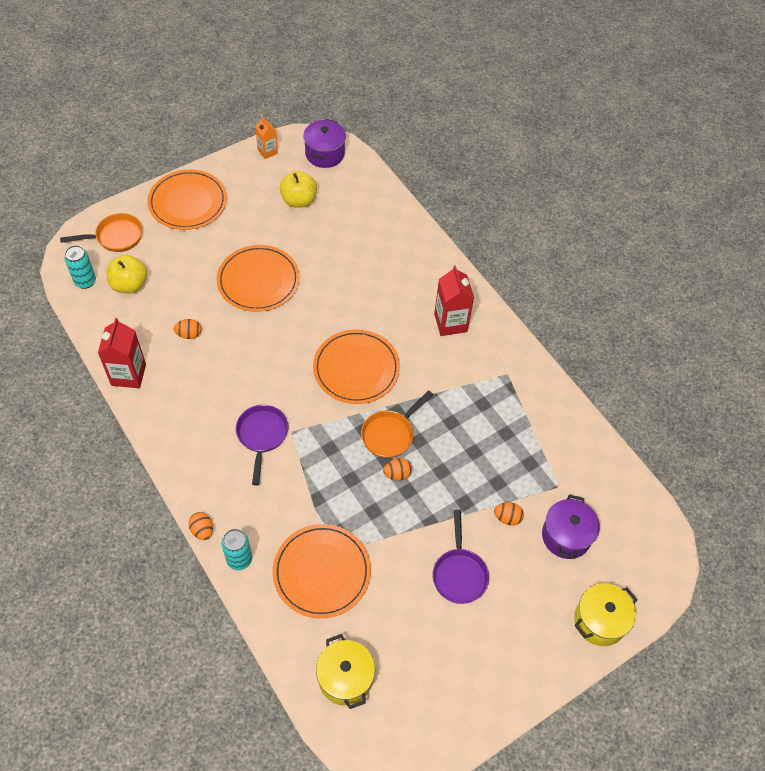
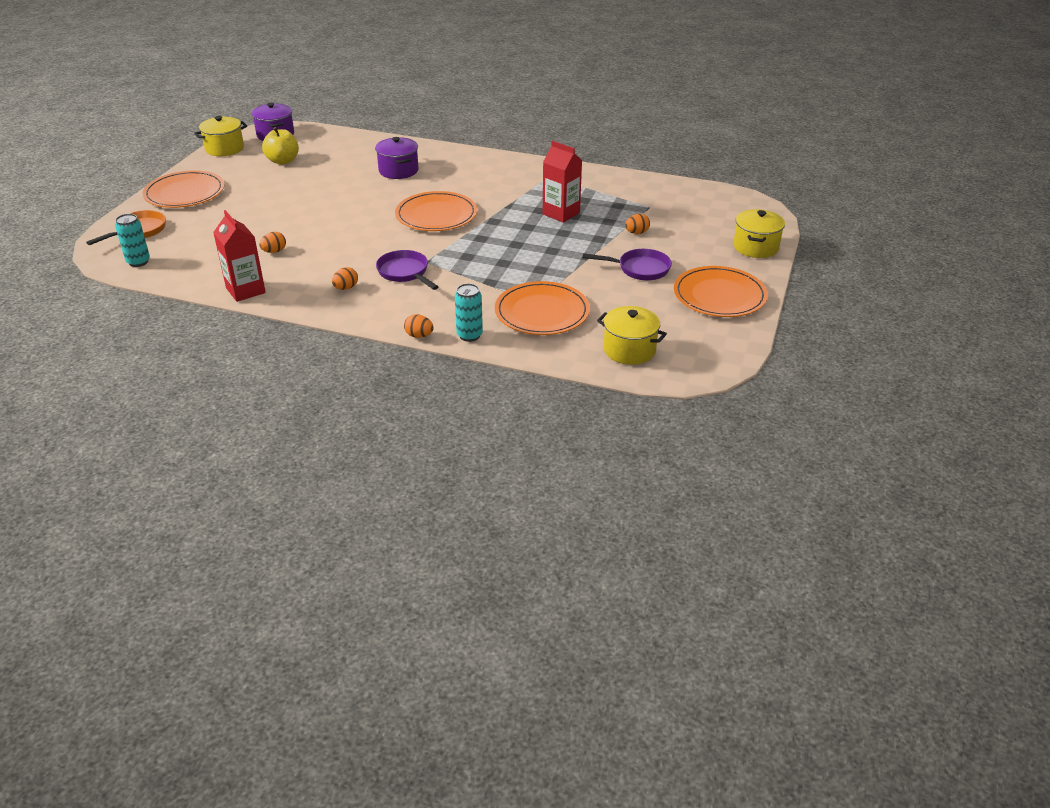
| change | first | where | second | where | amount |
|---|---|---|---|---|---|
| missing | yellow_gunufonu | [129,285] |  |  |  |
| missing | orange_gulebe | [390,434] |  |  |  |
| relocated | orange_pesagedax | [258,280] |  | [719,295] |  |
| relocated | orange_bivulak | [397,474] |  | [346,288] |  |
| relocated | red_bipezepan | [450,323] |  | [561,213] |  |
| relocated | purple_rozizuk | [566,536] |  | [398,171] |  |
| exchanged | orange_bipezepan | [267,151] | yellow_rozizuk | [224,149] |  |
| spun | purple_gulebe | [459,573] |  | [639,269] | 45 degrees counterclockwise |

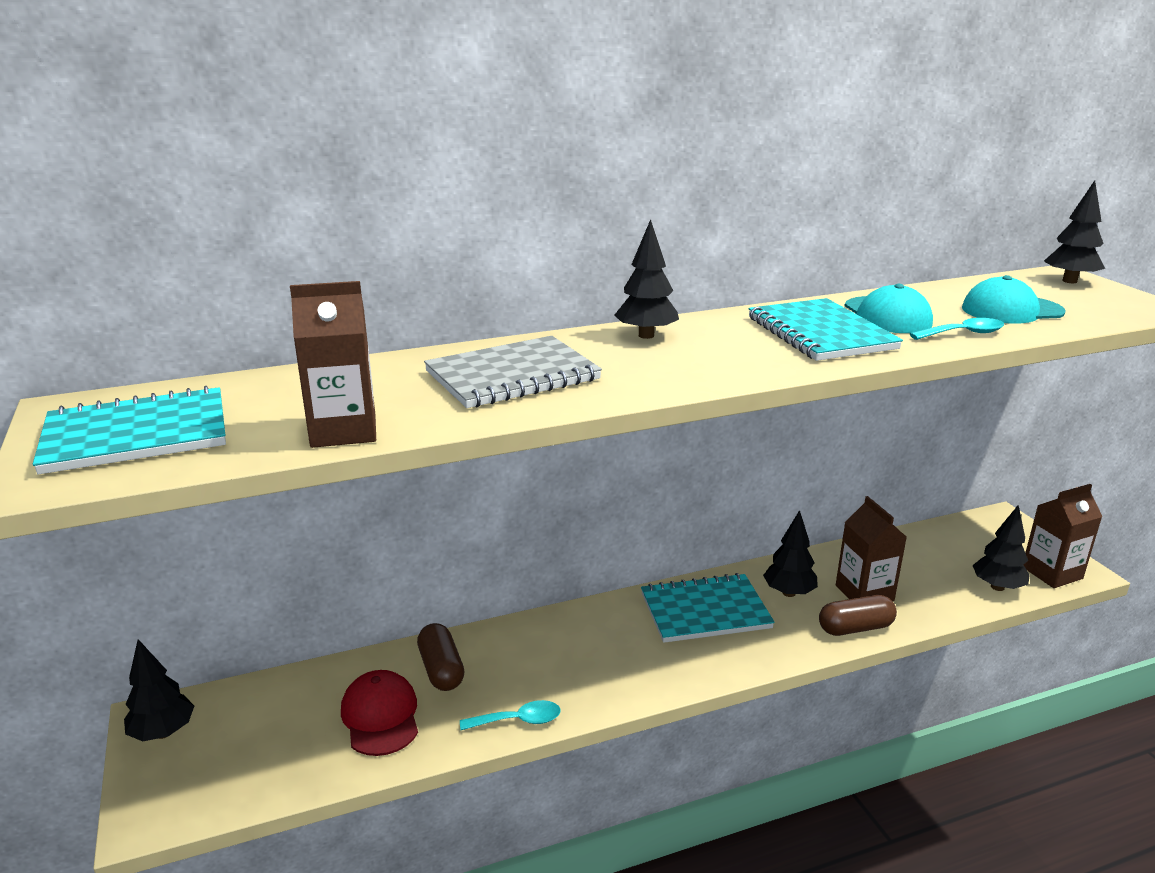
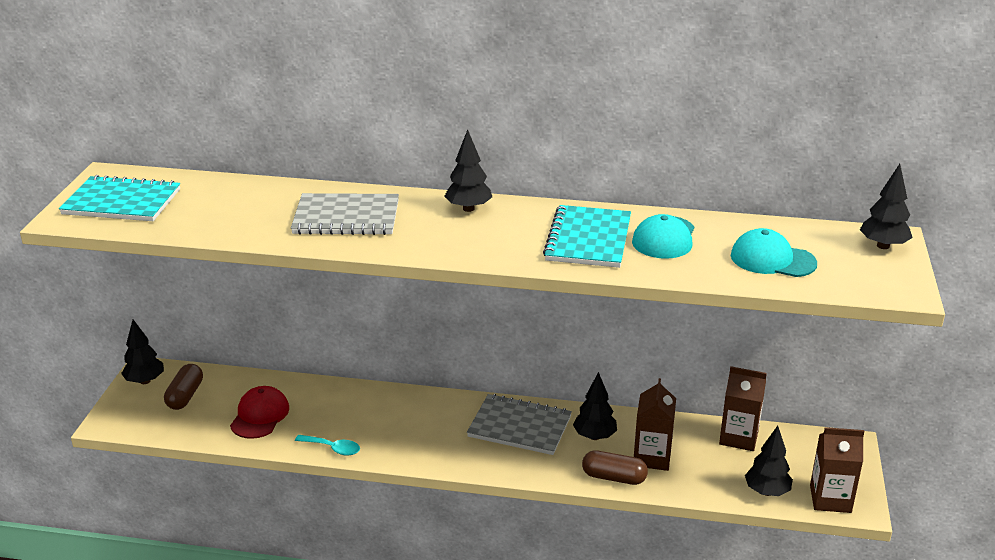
| change | first | where | second | where | amount |
|---|---|---|---|---|---|
| missing | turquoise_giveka | [963,333] |  |  |  |
| relocated | brown_bipezepan | [343,431] |  | [738,437] |  |
| relocated | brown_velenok | [441,669] |  | [185,396] |  |
| colour | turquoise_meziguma | [705,611] | grey_meziguma | [519,427] |  |

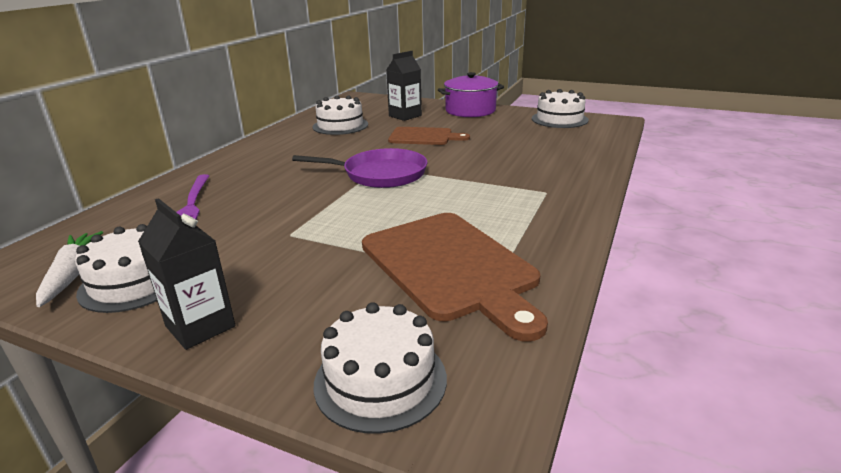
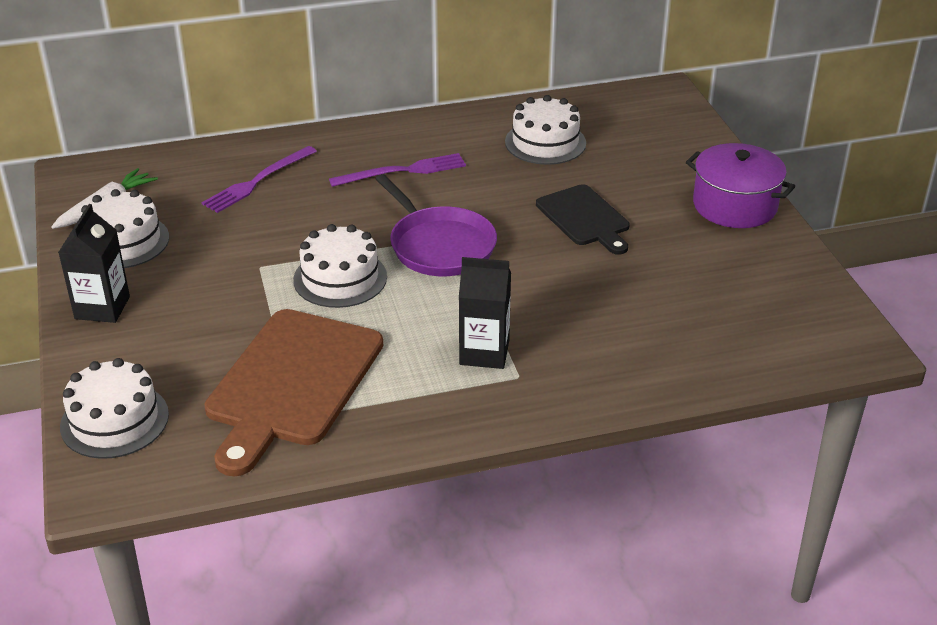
| change | first | where | second | where | amount |
|---|---|---|---|---|---|
| appeared |  |  | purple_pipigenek | [403,171] |  |
| relocated | black_bipezepan | [405,116] |  | [484,352] |  |
| relocated | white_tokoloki | [559,119] |  | [340,278] |  |
| colour | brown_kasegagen | [424,137] | black_kasegagen | [584,218] |  |

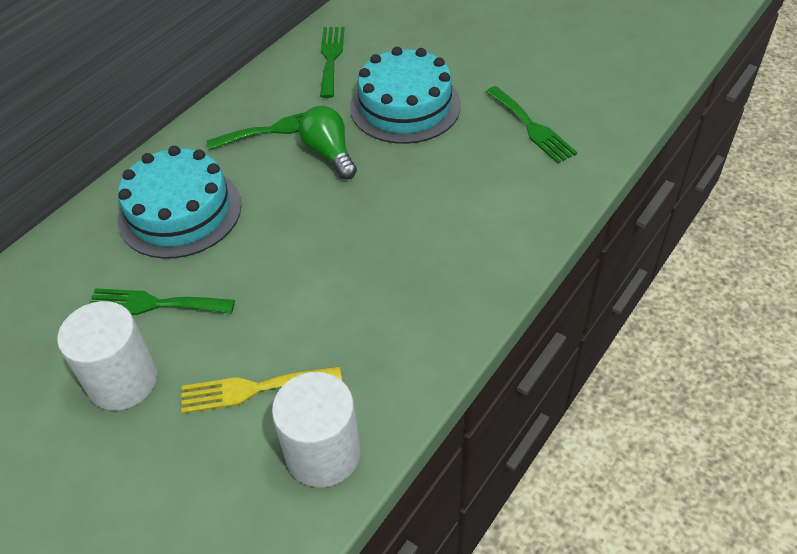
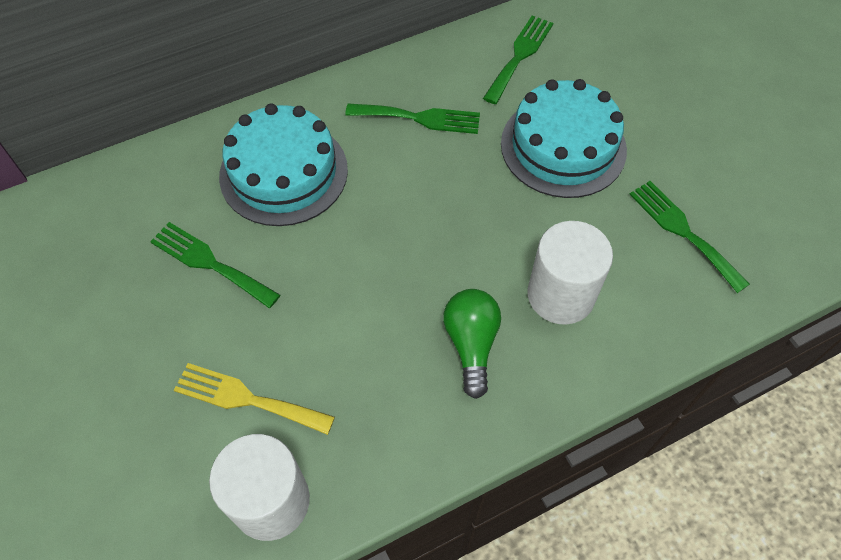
| change | first | where | second | where | amount |
|---|---|---|---|---|---|
| relocated | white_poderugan | [123,381] |  | [561,295] |  |
| relocated | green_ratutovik | [329,153] |  | [471,344] |  |
| spun | green_pipigenek | [531,127] |  | [683,231] | 150 degrees clockwise |

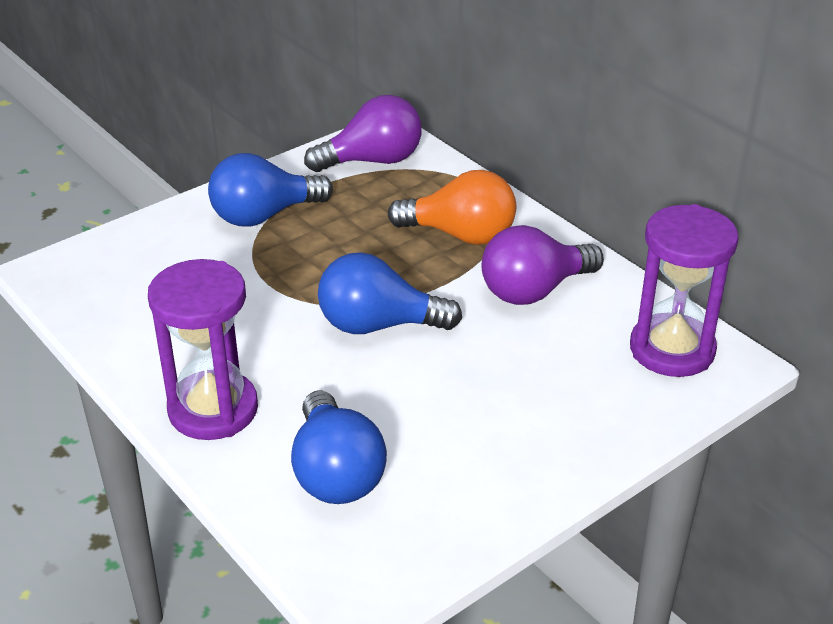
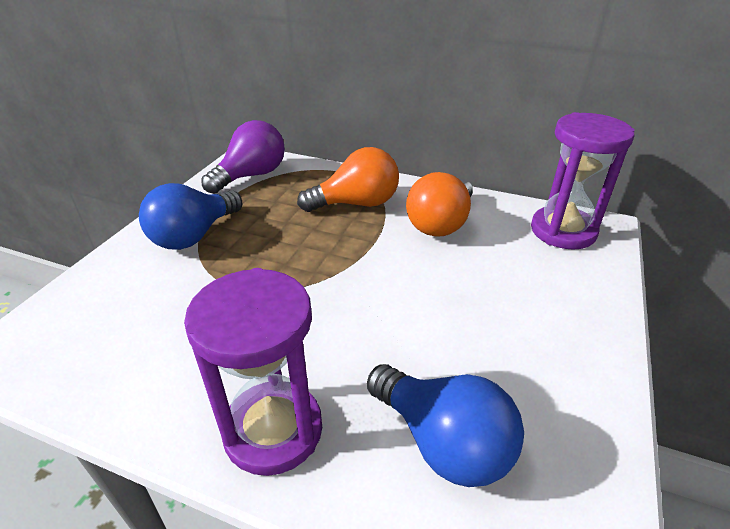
| change | first | where | second | where | amount |
|---|---|---|---|---|---|
| missing | blue_ratutovik | [378,325] |  |  |  |
| colour | purple_ratutovik | [534,290] | orange_ratutovik | [440,223] |  |

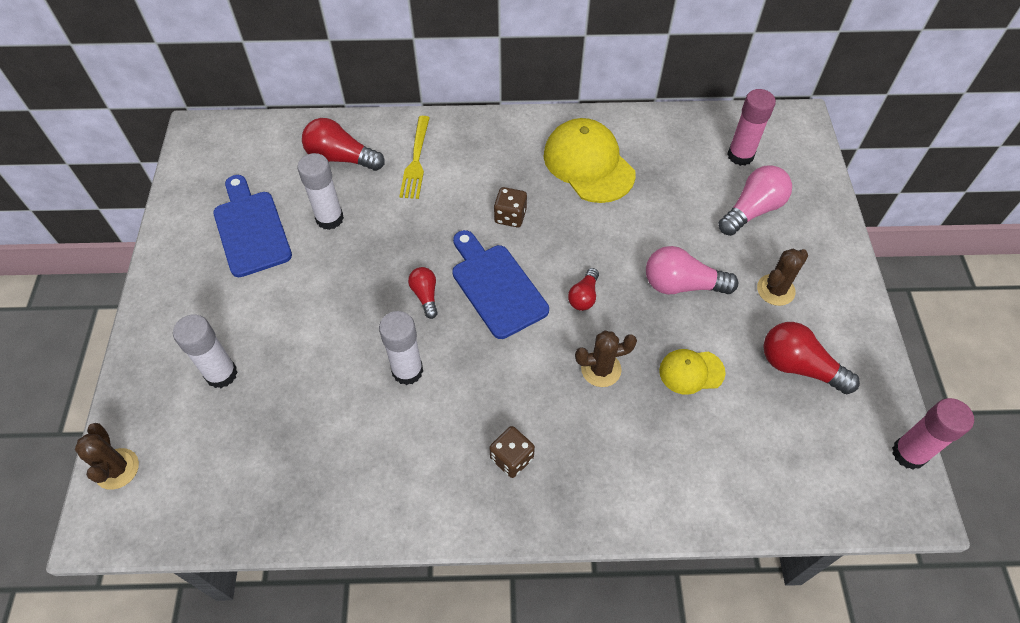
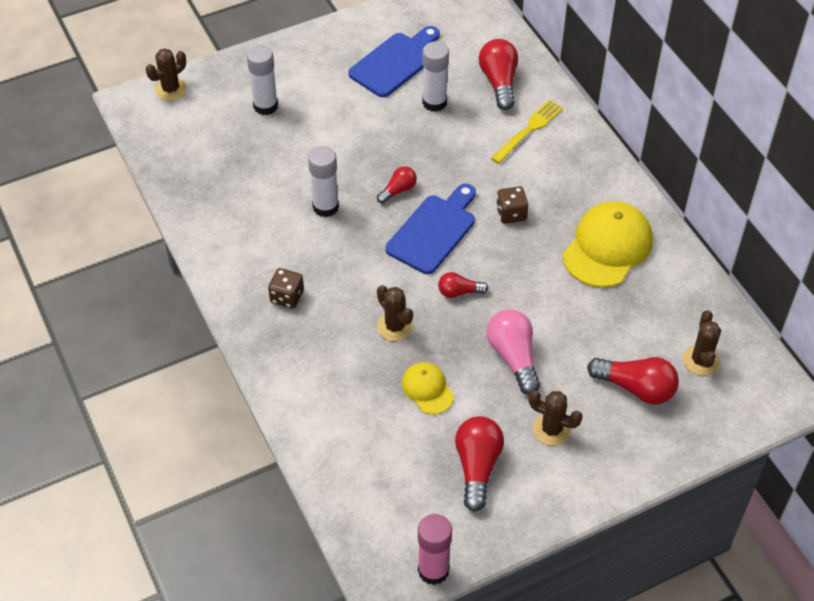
| change | first | where | second | where | amount |
|---|---|---|---|---|---|
| exchanged | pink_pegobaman | [740,155] | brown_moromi | [701,360] |  |
| colour | pink_ratutovik | [752,210] | red_ratutovik | [636,388] |  |
| spun | yellow_pipigenek | [416,161] |  | [529,130] | 150 degrees clockwise |

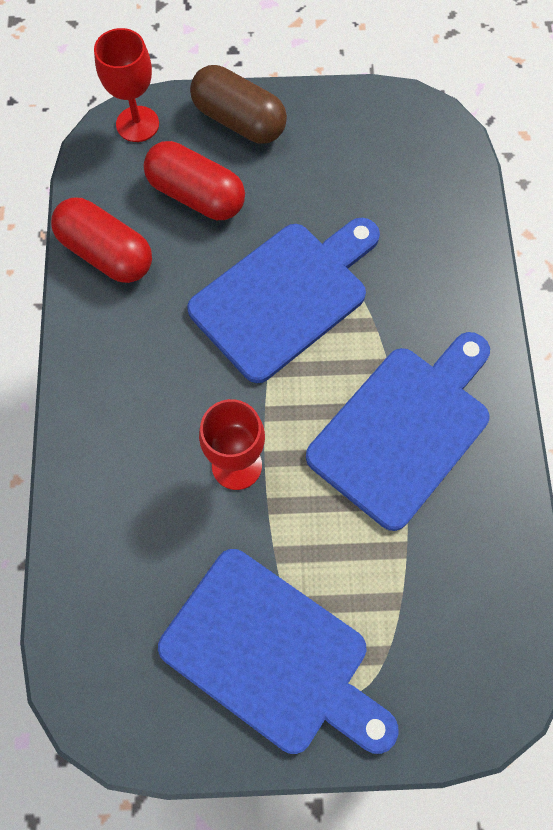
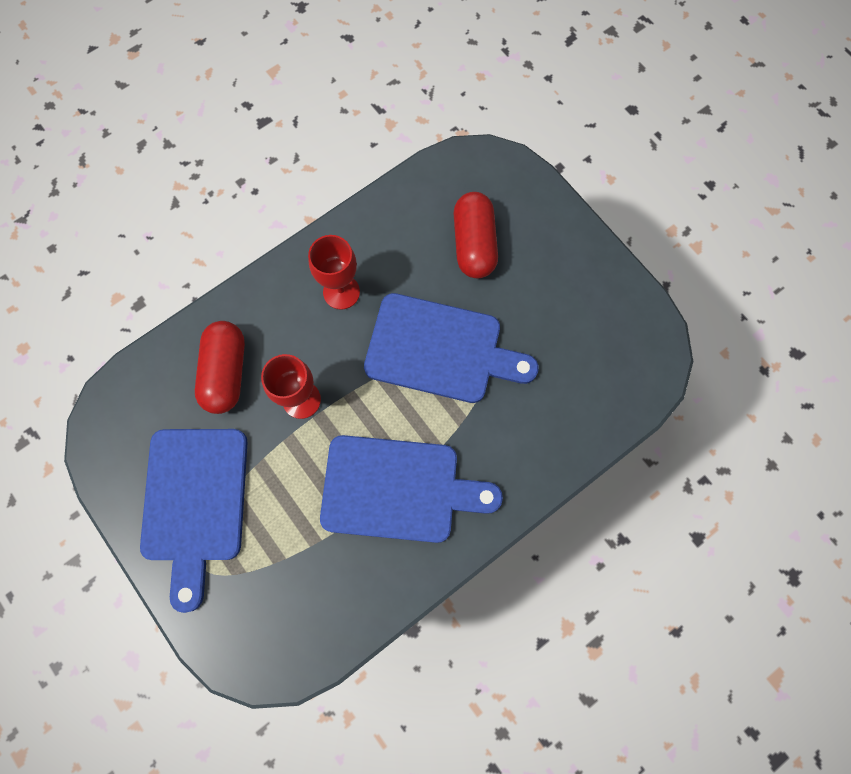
| change | first | where | second | where | amount |
|---|---|---|---|---|---|
| missing | brown_velenok | [239,120] |  |  |  |
| relocated | red_velenok | [106,253] |  | [226,372] |  |
| relocated | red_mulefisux | [137,124] |  | [341,292] |  |

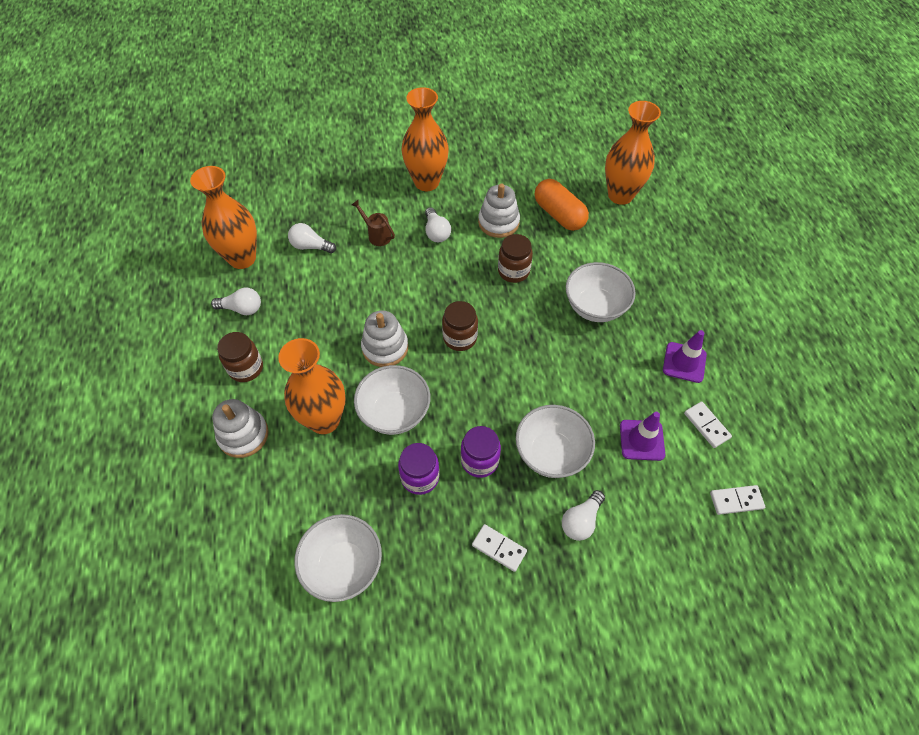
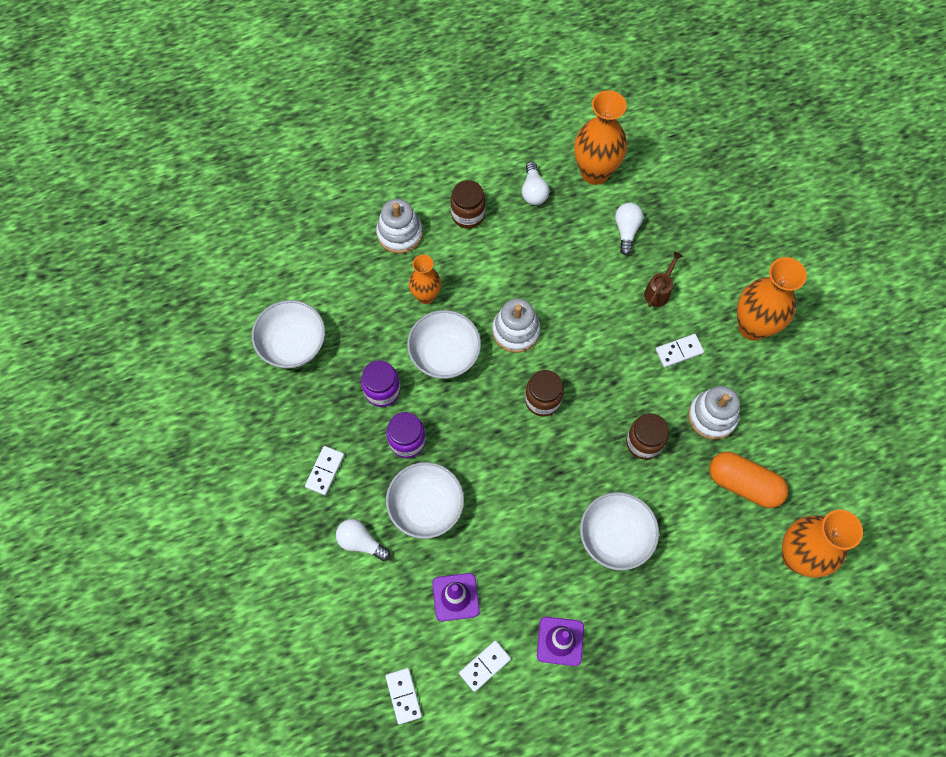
| change | first | where | second | where | amount |
|---|---|---|---|---|---|
| exchanged | white_ratutovik | [436,232] | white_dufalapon | [679,351] |  |
| spun | orange_velenok | [559,214] |  | [743,484] | 75 degrees clockwise |
| size | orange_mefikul | [324,420] |  | [426,296] | x0.60 |

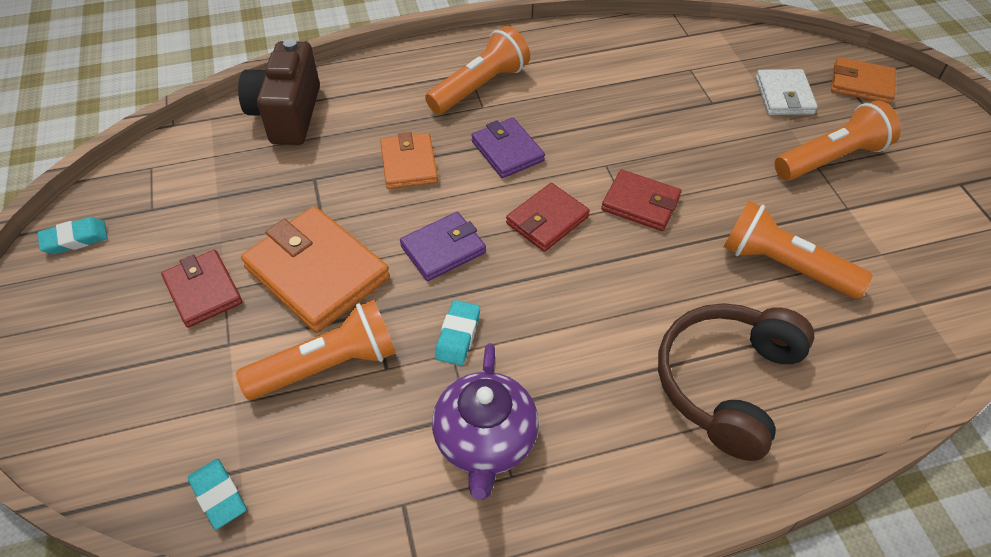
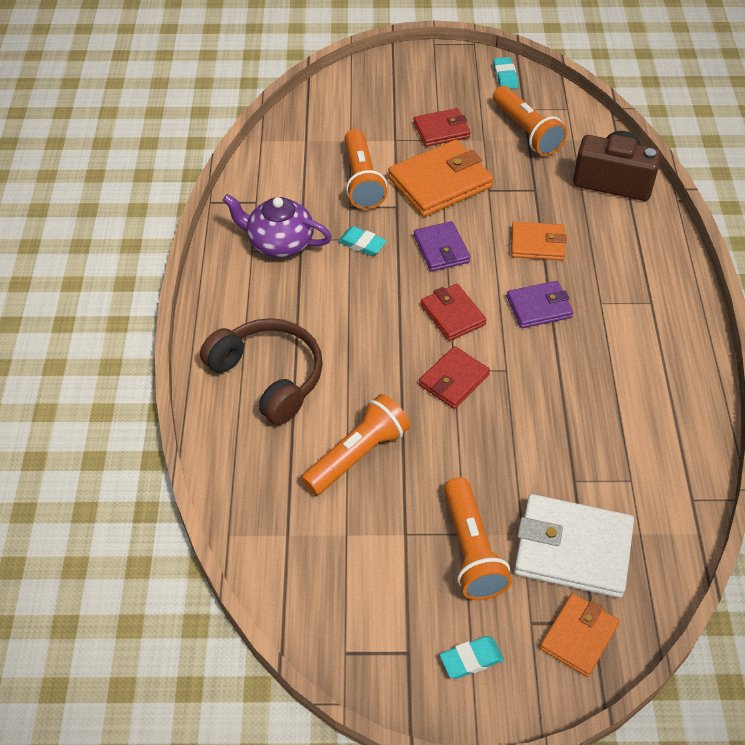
| change | first | where | second | where | amount |
|---|---|---|---|---|---|
| relocated | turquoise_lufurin | [218,495] |  | [471,659] |  |
| relocated | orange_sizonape | [480,87] |  | [526,131] |  |
| size | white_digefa | [784,96] |  | [572,549] | x1.67 |

